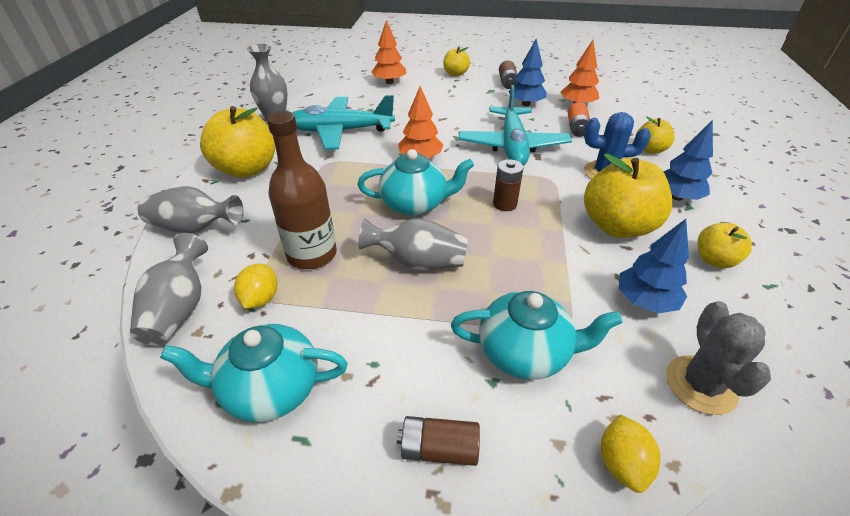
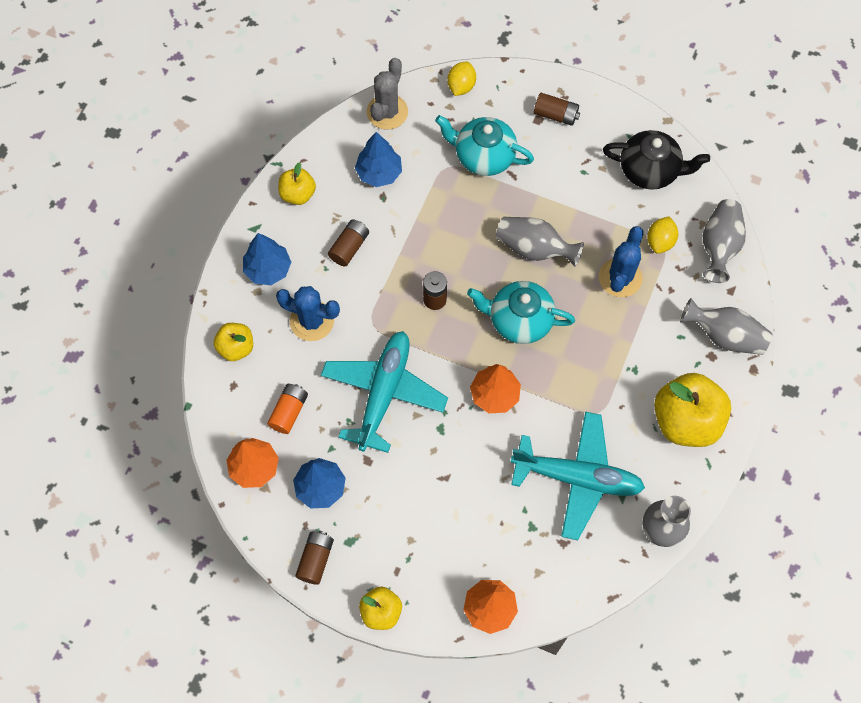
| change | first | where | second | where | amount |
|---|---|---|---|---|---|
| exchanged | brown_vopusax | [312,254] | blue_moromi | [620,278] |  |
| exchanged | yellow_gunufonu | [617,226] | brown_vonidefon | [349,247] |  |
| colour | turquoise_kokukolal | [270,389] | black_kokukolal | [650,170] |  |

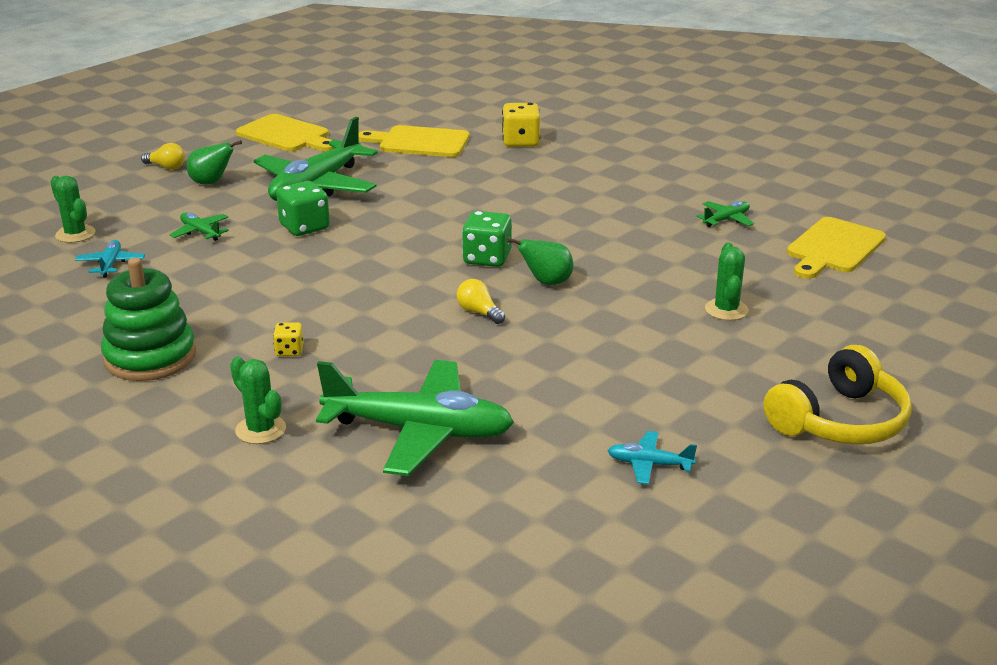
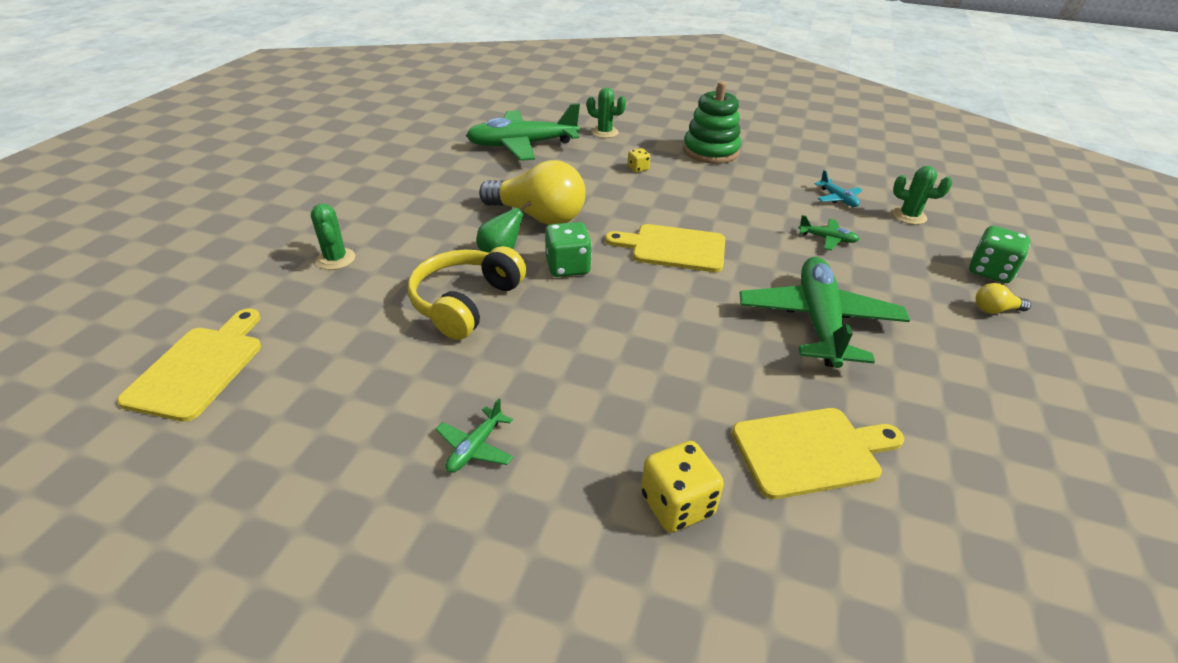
| change | first | where | second | where | amount |
|---|---|---|---|---|---|
| missing | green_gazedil | [211,182] |  |  |  |
| missing | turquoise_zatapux | [649,464] |  |  |  |
| relocated | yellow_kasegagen | [286,135] |  | [673,248] |  |
| relocated | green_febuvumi | [304,227] |  | [989,271] |  |
| relocated | green_zatapux | [726,220] |  | [475,447] |  |
| relocated | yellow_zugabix | [839,421] |  | [466,302] |  |
| size | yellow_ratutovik | [479,312] |  | [538,216] | x2.38 |

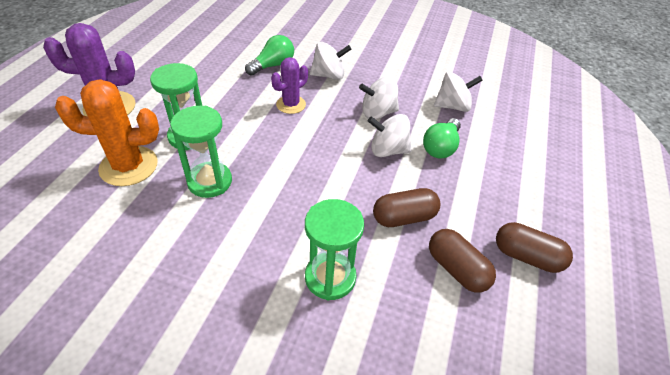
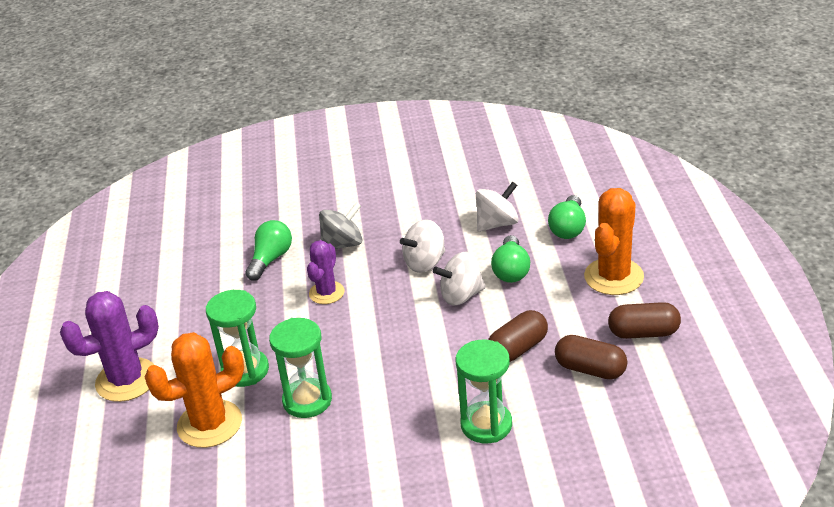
| change | first | where | second | where | amount |
|---|---|---|---|---|---|
| appeared |  |  | green_ratutovik | [568,228] |  |
| appeared |  |  | orange_moromi | [613,277] |  |
| colour | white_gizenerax | [329,75] | grey_gizenerax | [342,244] |  |

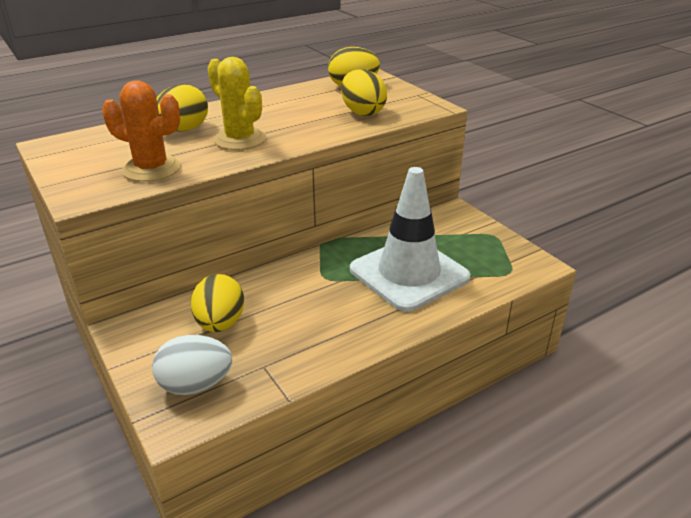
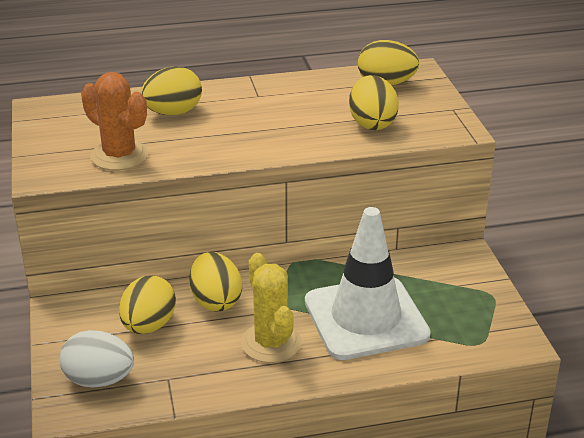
| change | first | where | second | where | amount |
|---|---|---|---|---|---|
| appeared |  |  | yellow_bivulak | [216,301] |  |
| relocated | yellow_moromi | [240,139] |  | [271,343] |  |

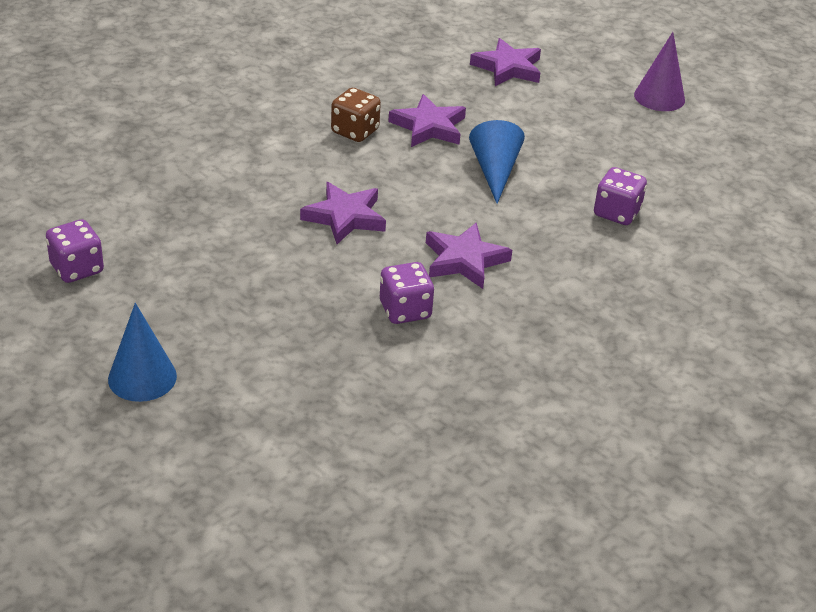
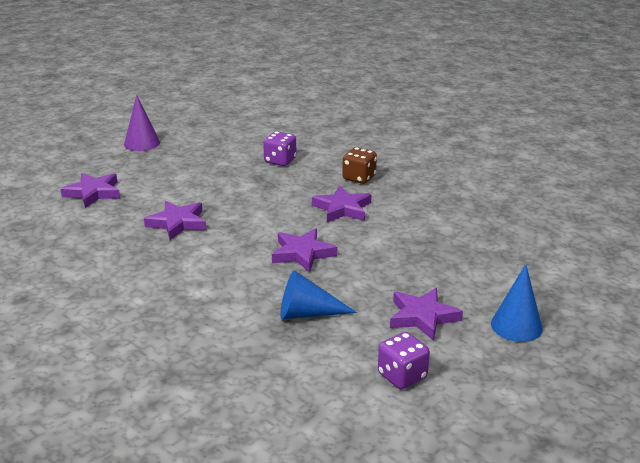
| change | first | where | second | where | amount |
|---|---|---|---|---|---|
| missing | purple_febuvumi | [405,310] |  |  |  |
| appeared |  |  | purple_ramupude | [422,317] |  |
| relocated | brown_febuvumi | [355,131] |  | [359,178] |  |
| relocated | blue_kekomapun | [494,171] |  | [307,313] |  |

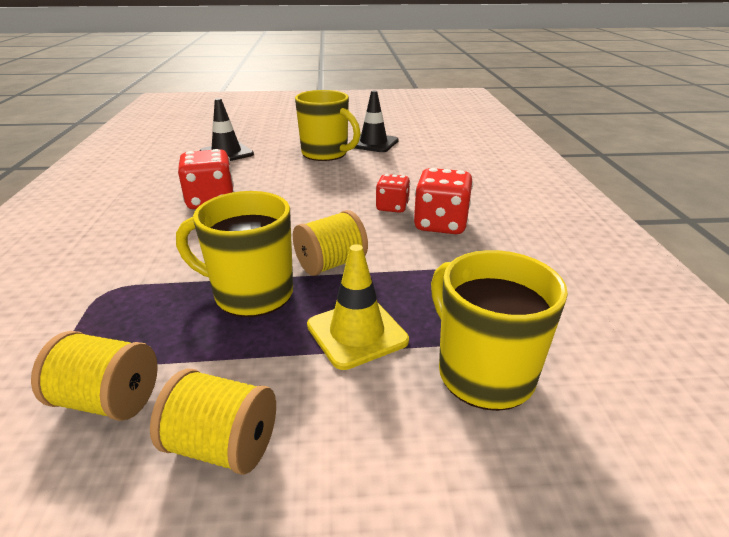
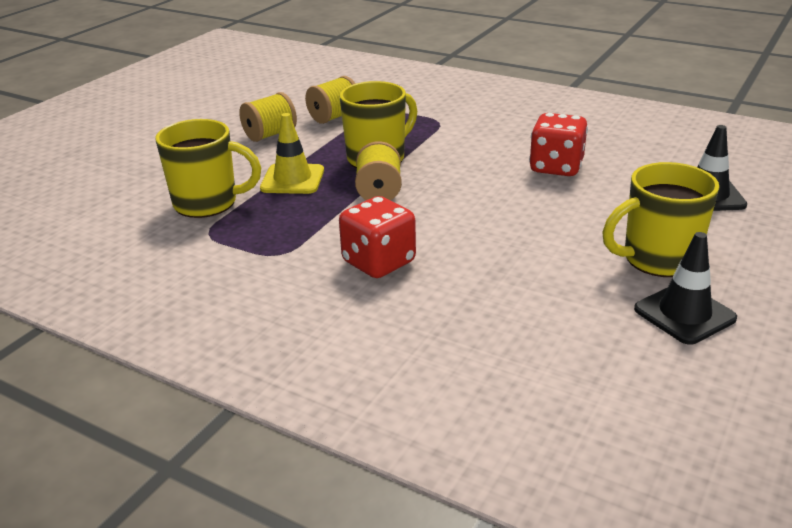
| change | first | where | second | where | amount |
|---|---|---|---|---|---|
| missing | red_febuvumi | [392,207] |  |  |  |

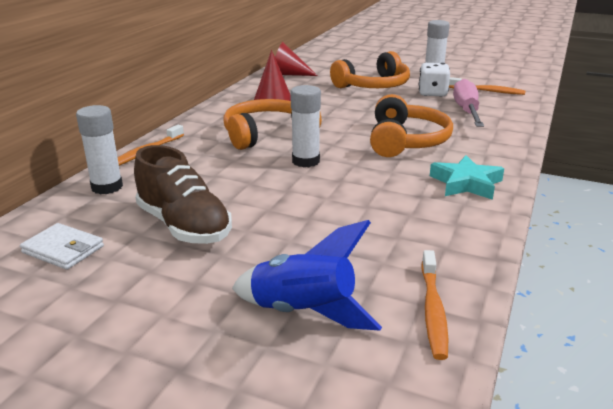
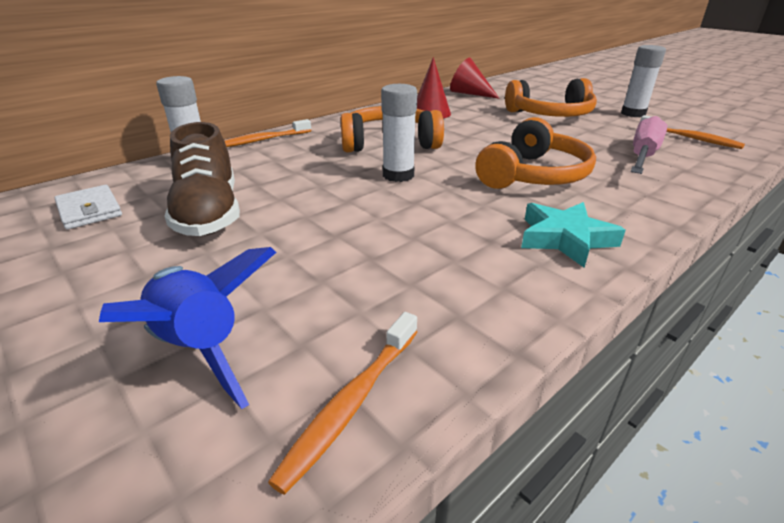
| change | first | where | second | where | amount |
|---|---|---|---|---|---|
| missing | white_febuvumi | [432,93] |  |  |  |

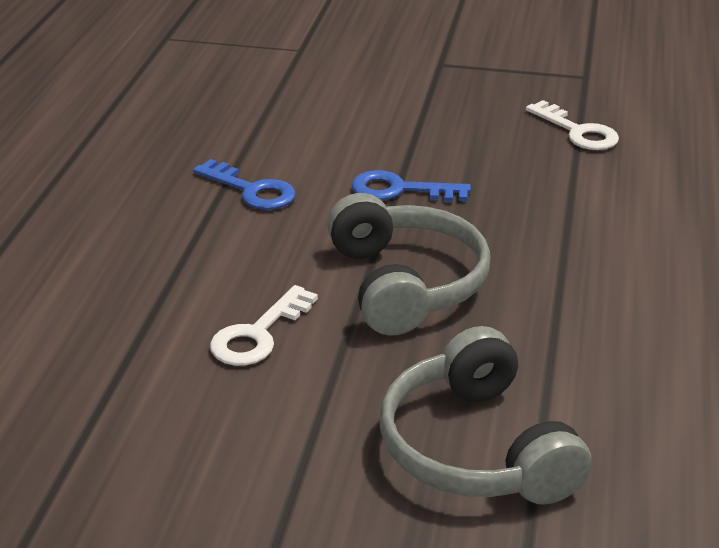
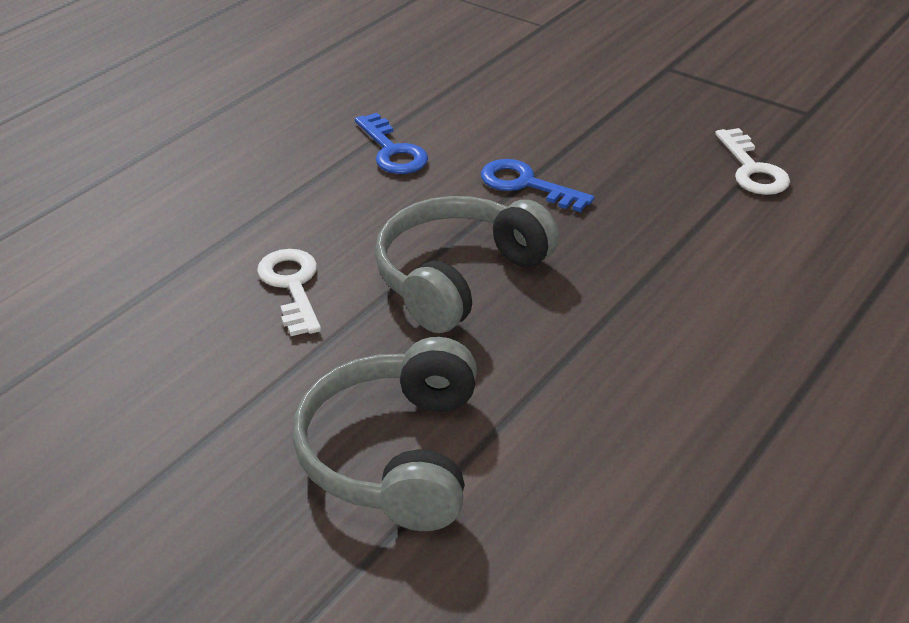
| change | first | where | second | where | amount |
|---|---|---|---|---|---|
| spun | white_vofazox | [258,334] |  | [292,286] | 105 degrees clockwise |
| spun | grey_zugabix | [406,284] |  | [458,277] | 150 degrees counterclockwise |

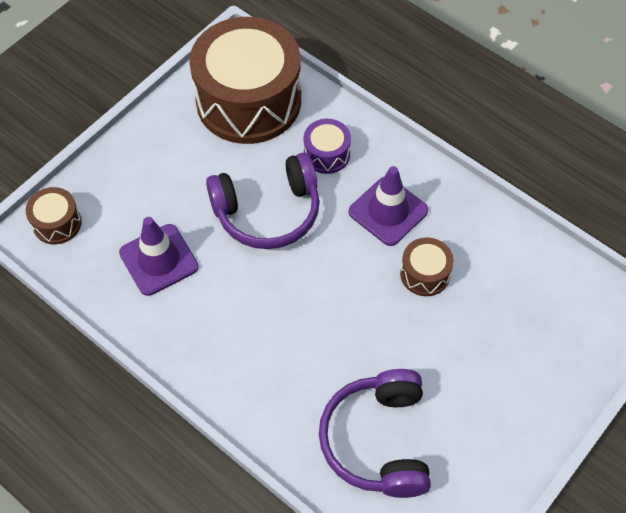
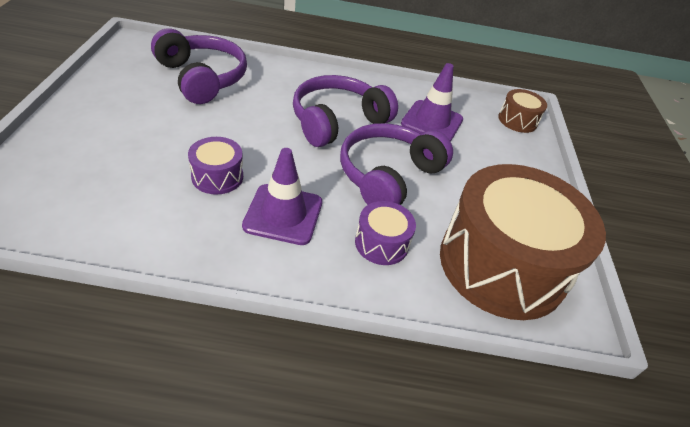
| change | first | where | second | where | amount |
|---|---|---|---|---|---|
| appeared |  |  | purple_zugabix | [338,121] |  |
| colour | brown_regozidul | [425,274] | purple_regozidul | [217,176] |  |

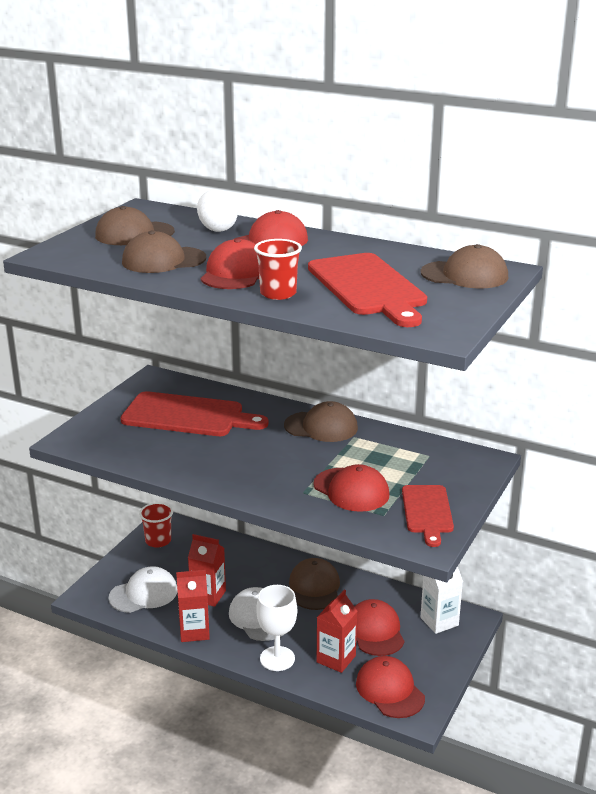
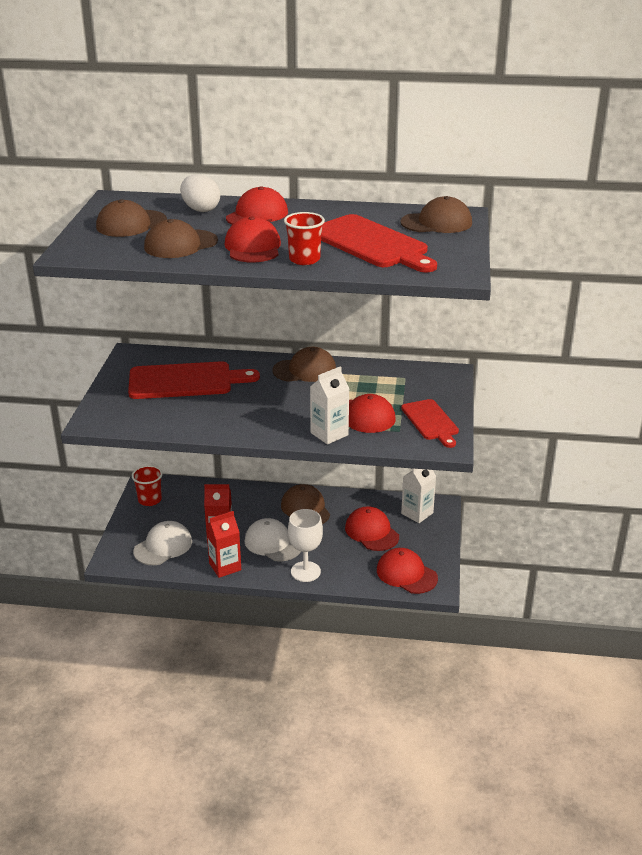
| change | first | where | second | where | amount |
|---|---|---|---|---|---|
| missing | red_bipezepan | [336,659] |  |  |  |
| appeared |  |  | white_bipezepan | [329,434] |  |

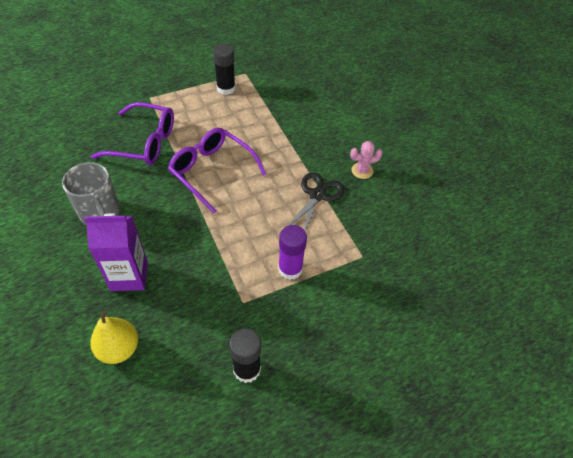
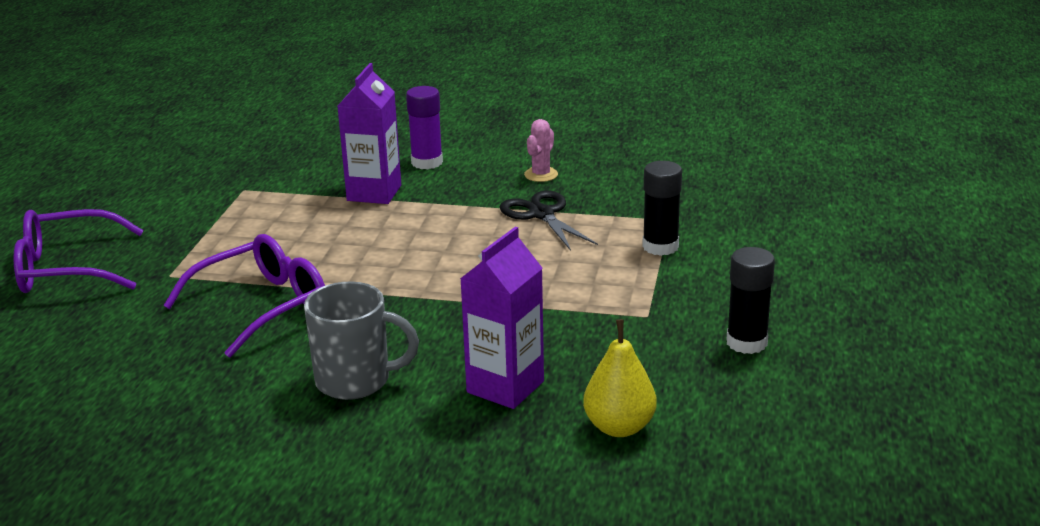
| change | first | where | second | where | amount |
|---|---|---|---|---|---|
| appeared |  |  | purple_bipezepan | [374,193] |  |
| relocated | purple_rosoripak | [212,171] |  | [67,269] |  |
| relocated | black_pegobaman | [226,88] |  | [660,247] |  |
| relocated | purple_pegobaman | [290,269] |  | [427,162] |  |

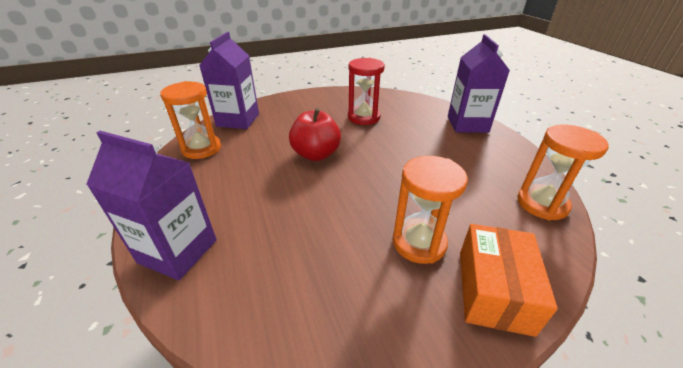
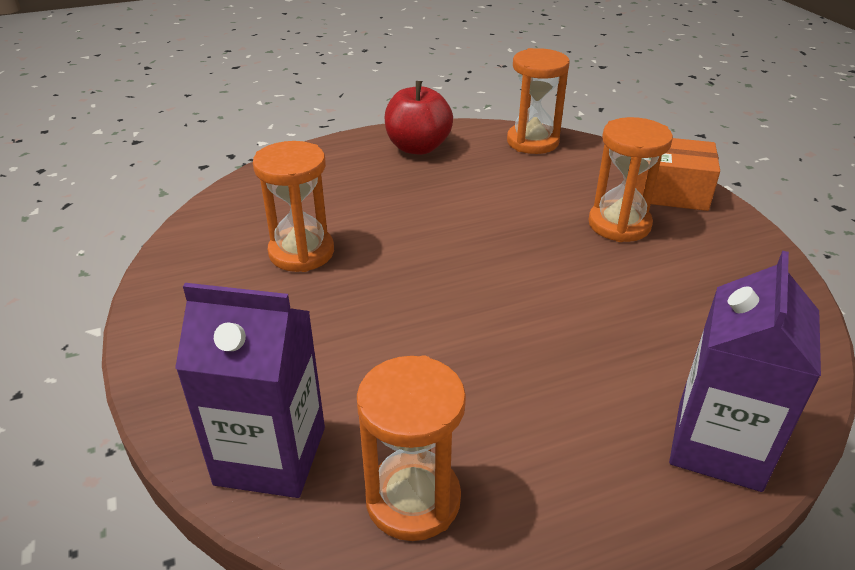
| change | first | where | second | where | amount |
|---|---|---|---|---|---|
| missing | purple_bipezepan | [467,124] |  |  |  |
| relocated | red_gunufonu | [316,154] |  | [418,147] |  |
| colour | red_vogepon | [364,117] | orange_vogepon | [301,252] |  |

